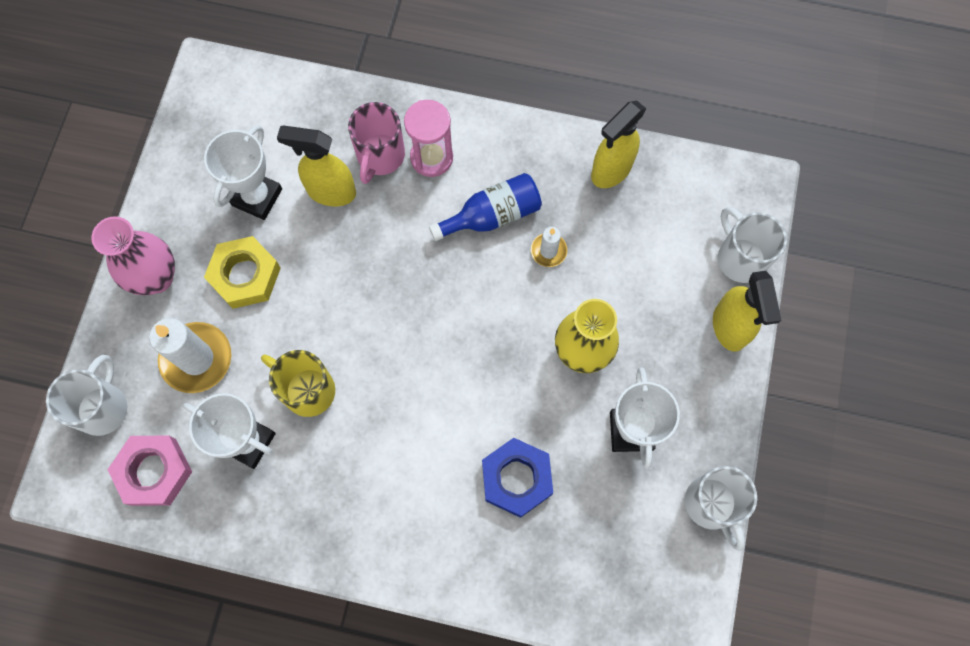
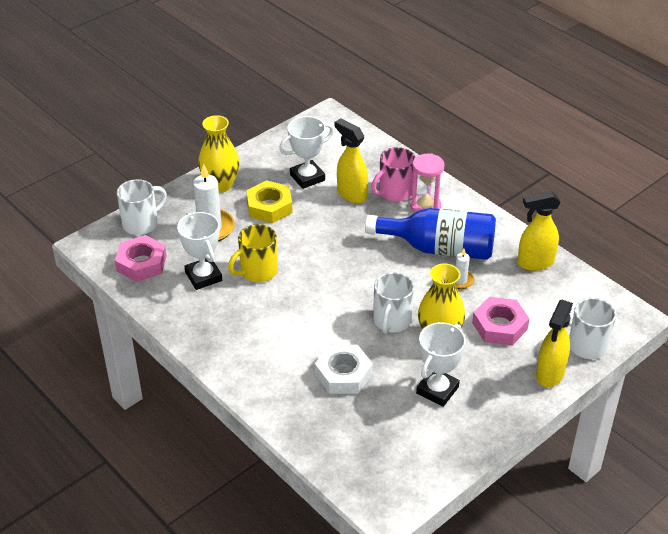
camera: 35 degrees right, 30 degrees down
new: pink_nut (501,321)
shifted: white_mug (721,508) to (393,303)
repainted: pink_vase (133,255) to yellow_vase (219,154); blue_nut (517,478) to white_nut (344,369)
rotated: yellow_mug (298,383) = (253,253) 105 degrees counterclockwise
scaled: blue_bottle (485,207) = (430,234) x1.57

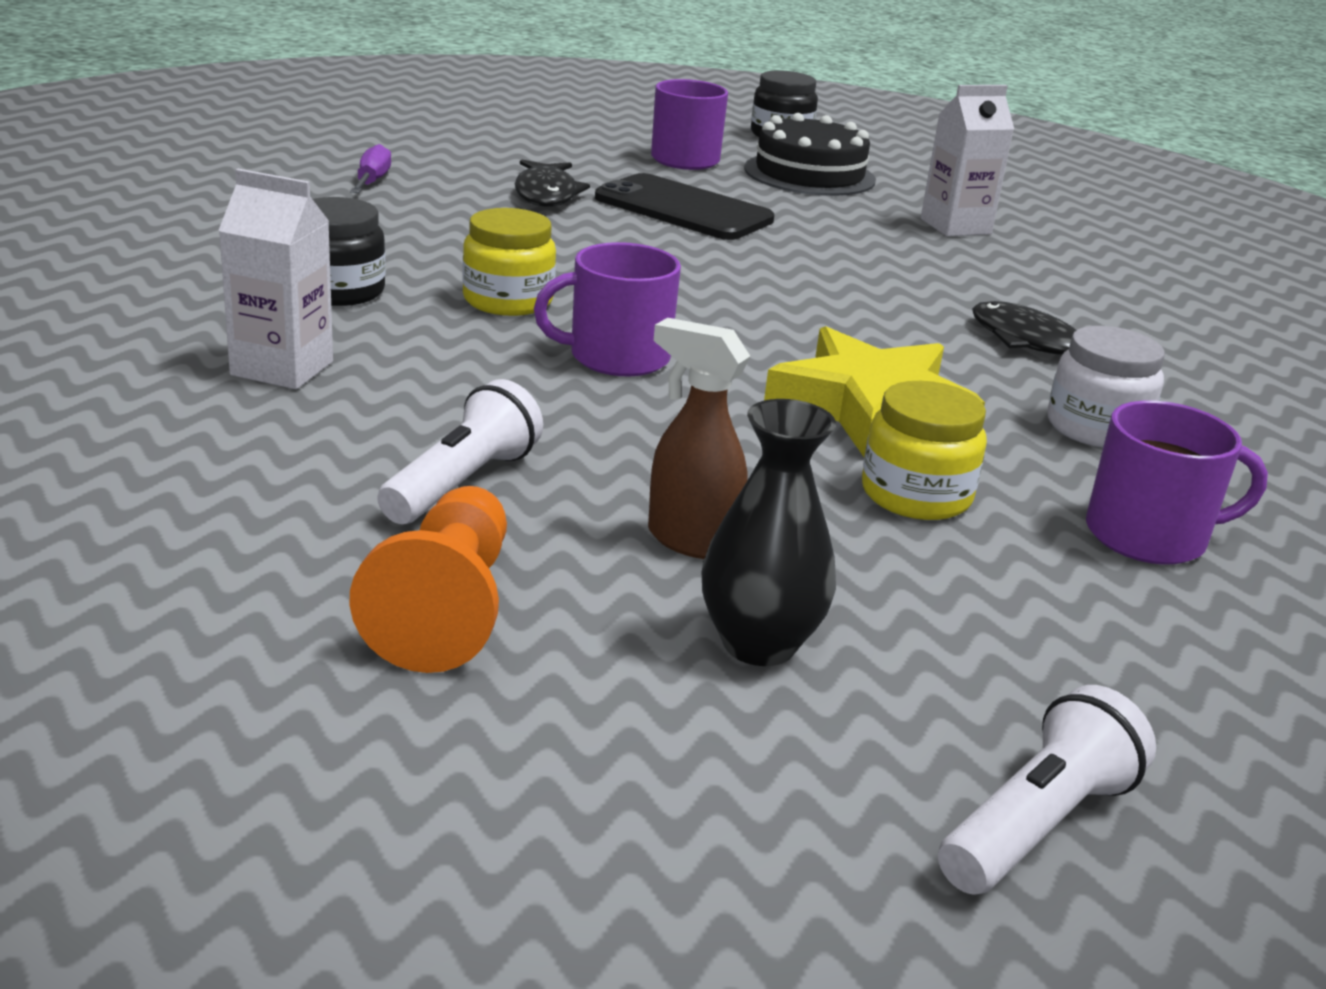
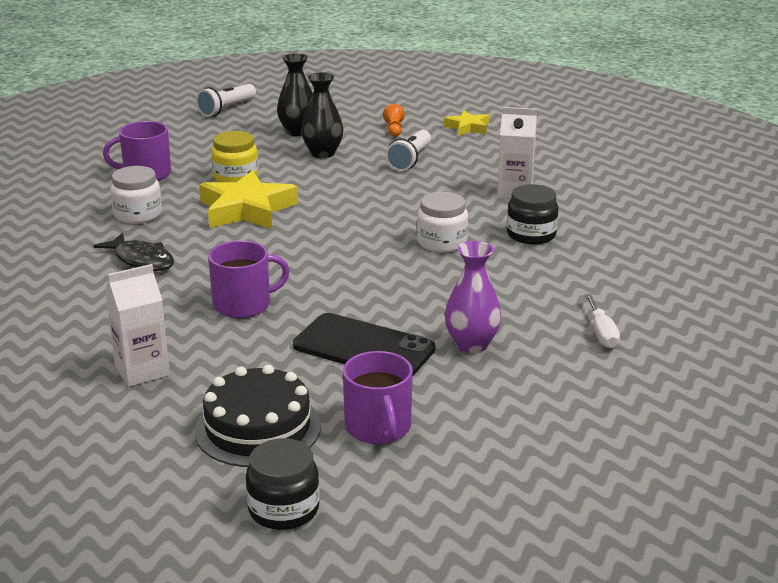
camera: 175 degrees right, 0 degrees up
new: yellow_star (466,123)
shifted: purple_mug (607,309) to (249,279)
swapped: black_fish (552,183) to purple_vase (473,297); brown_spray_bottle (699,438) to black_vase (322,115)
repainted: purple_screwdriver (370,168) to white_screwdriver (602,321); yellow_jar (509,262) to white_jar (442,222)
scaled: orange_pawn (428,579) = (394,120) x0.53

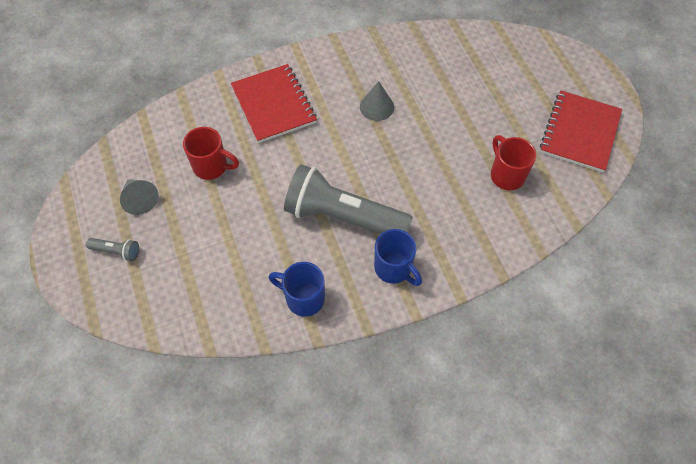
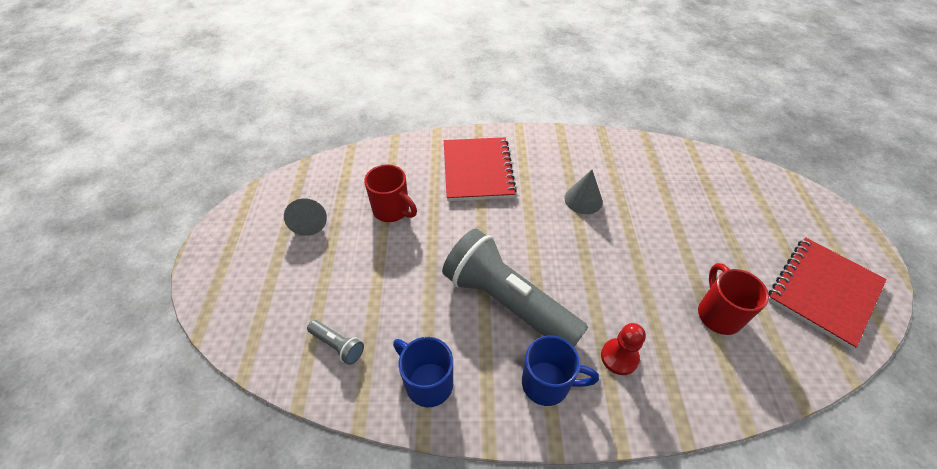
camera: 20 degrees right, 10 degrees down
new: red_pawn (623,349)
shifted: grey_flashlight (112,249) to (335,342)
rotated: blue_mug (398,257) = (560,370) 60 degrees counterclockwise

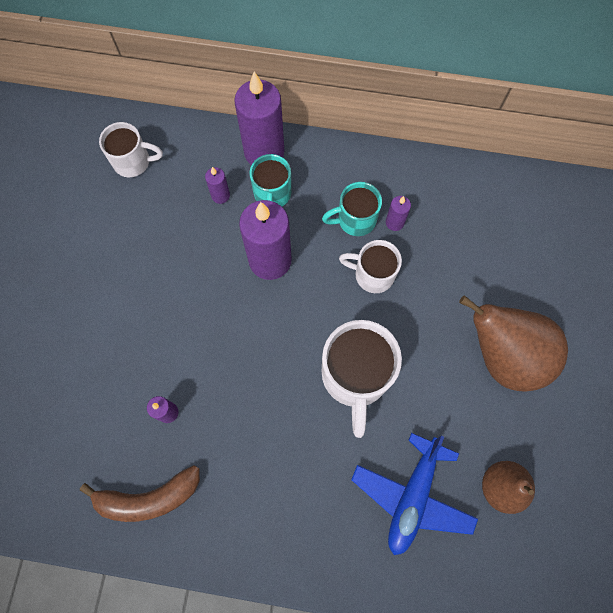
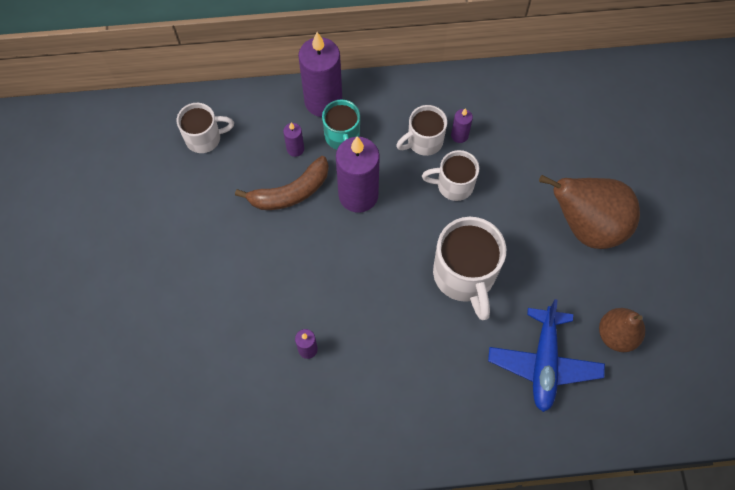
camera: 15 degrees left, 5 degrees down
shifted: brown_banana (140,493) to (282,183)
repainted: turquoise_mug (352,209) to white_mug (421,130)

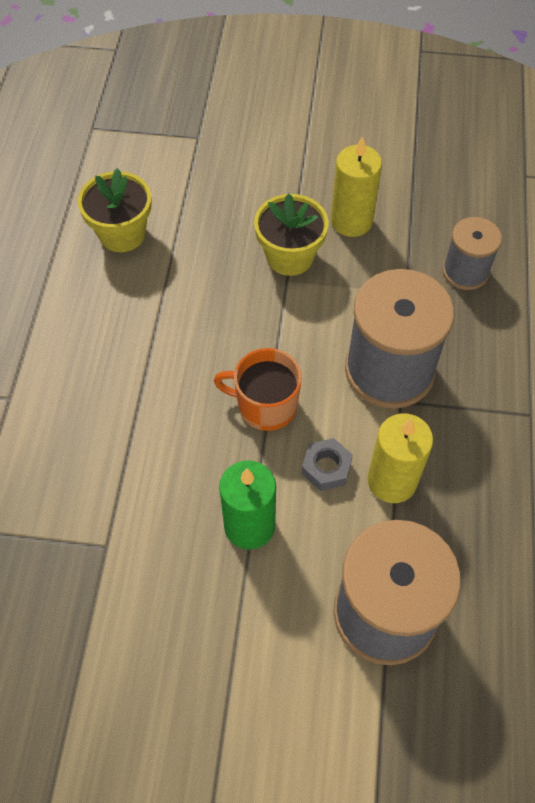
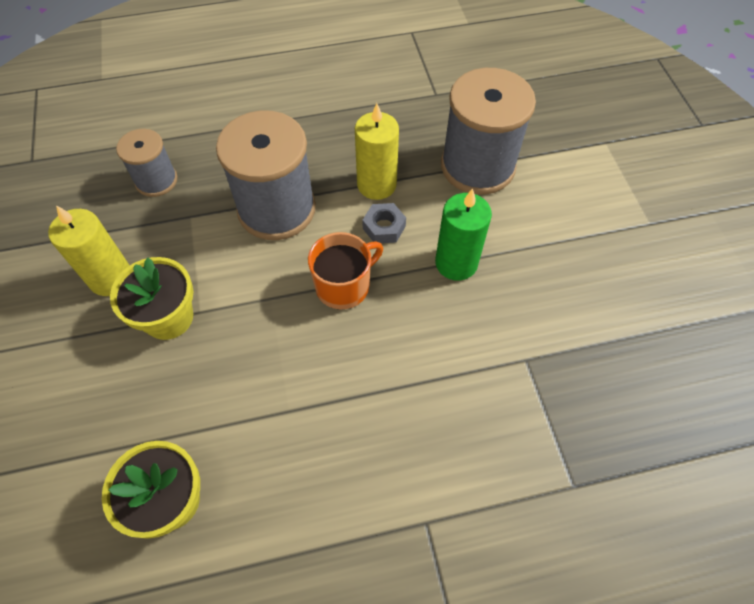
camera: 110 degrees left, 0 degrees up
rotated: orange_mug (258,389) = (345,271) 120 degrees counterclockwise

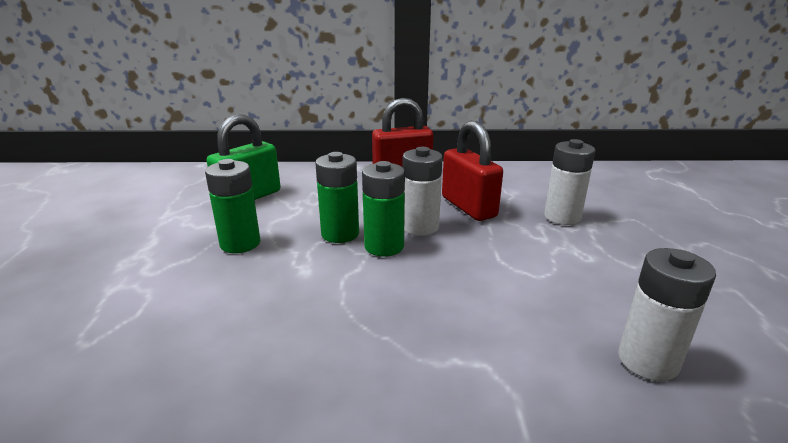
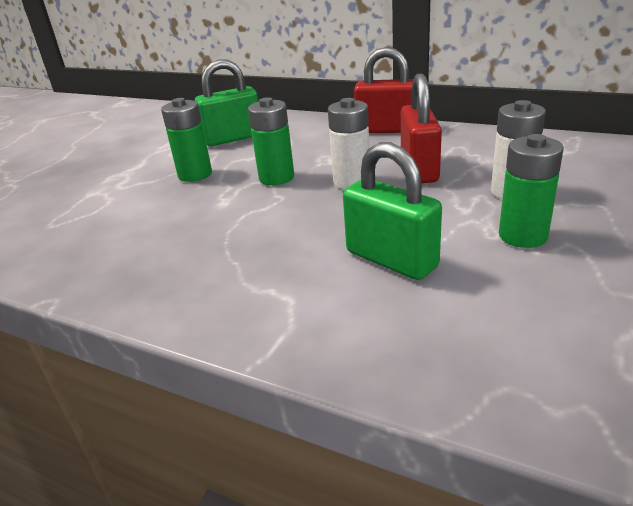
camera: 30 degrees right, 5 degrees up
gone: white_battery (667,314)
new: green_padlock (392,211)
shifted: green_battery (383,209) to (531,191)

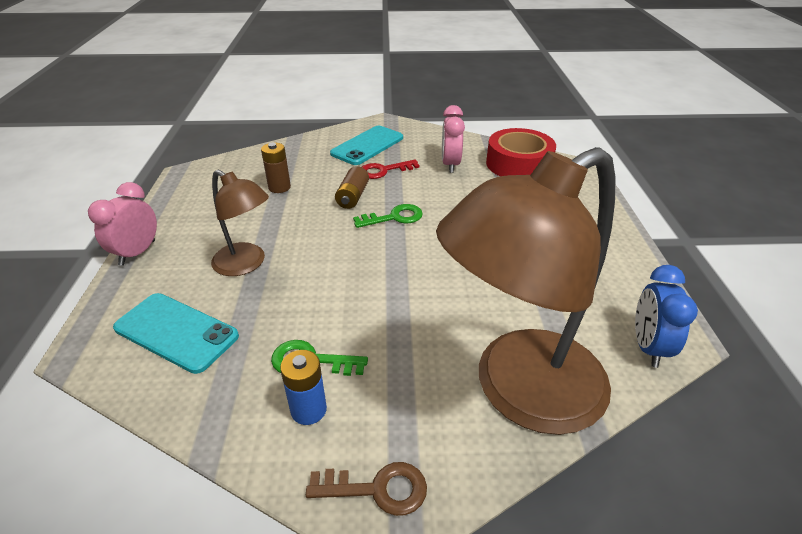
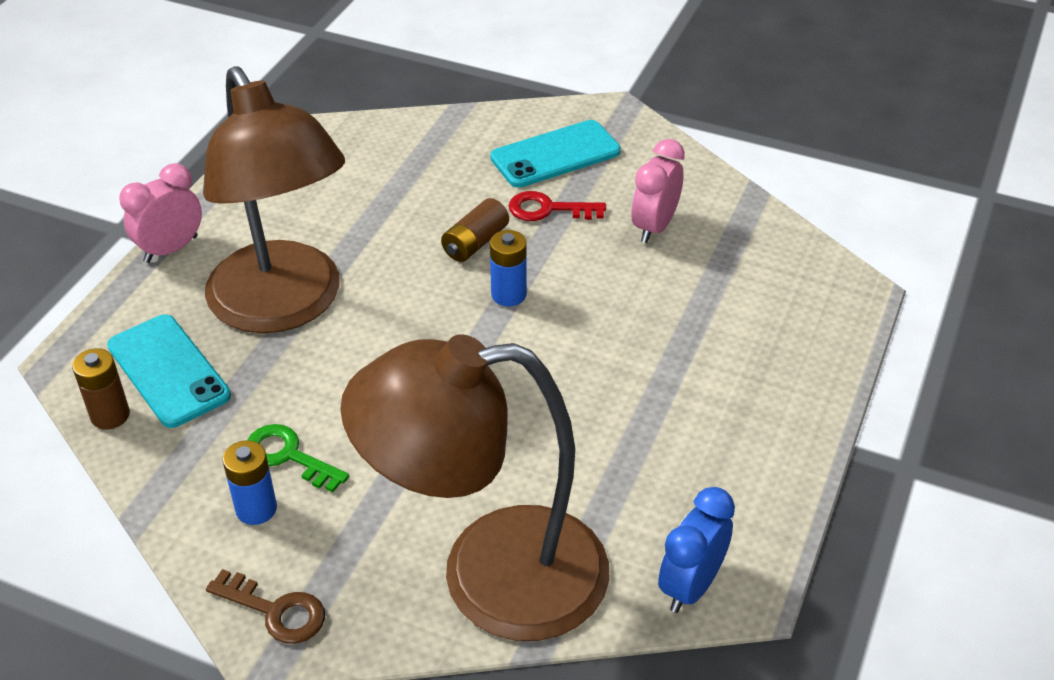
camera: 25 degrees right, 5 degrees up
gone: red_tape (521,152)
shifted: brown_battery (276,168) to (101,389)
swapped: green_key (388,216) to blue_battery (508,268)
scaled: brown_lamp (240,223) = (274,199) x1.94

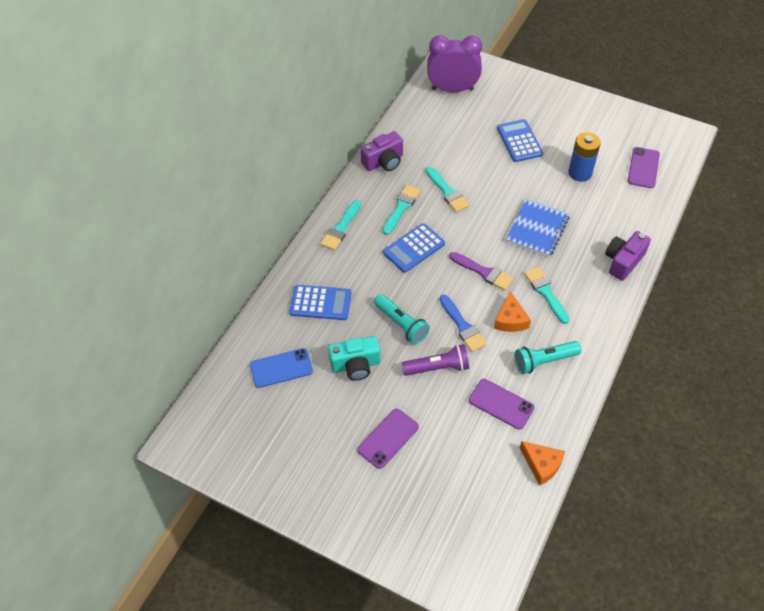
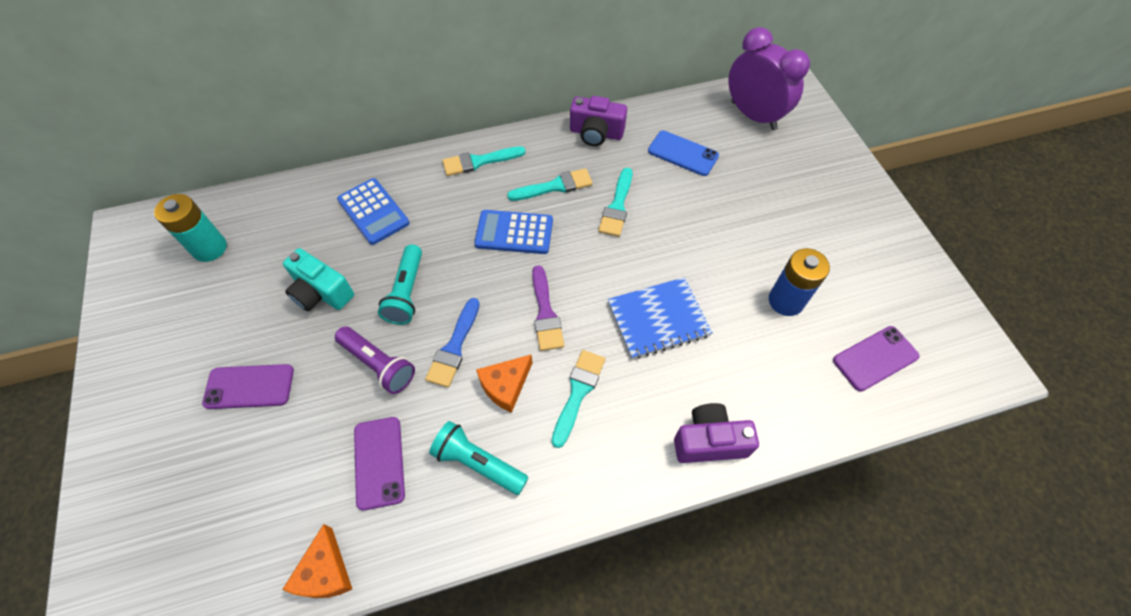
camera: 45 degrees right, 5 degrees up
gone: blue_calculator (520,140)
new: turquoise_battery (190,228)
shifted: blue_phone (281,368) to (683,153)

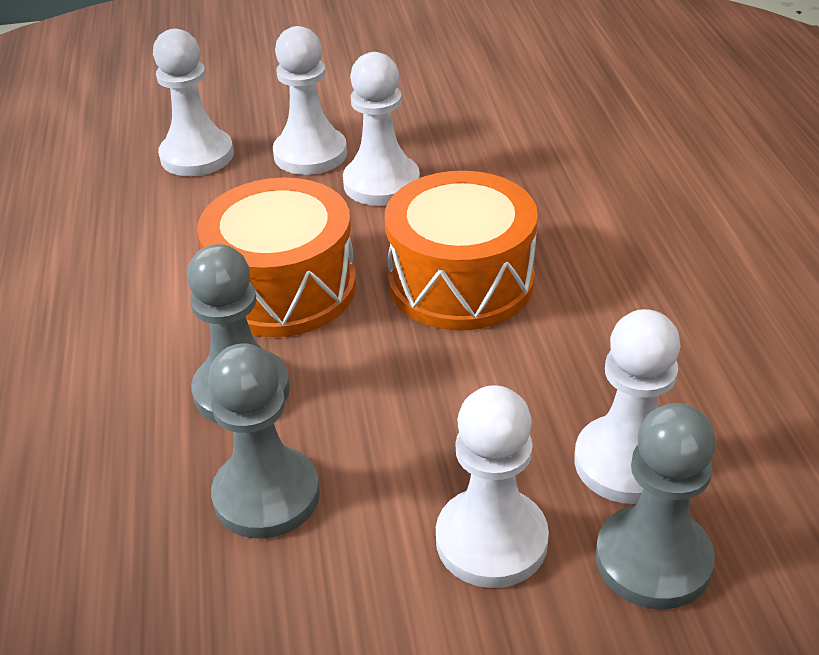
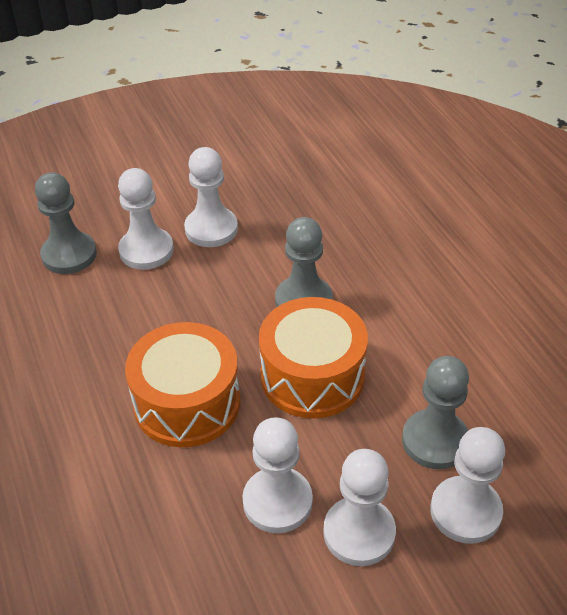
camera: 165 degrees right, 5 degrees up
shifted: white_pawn (627,406) to (211,197); grey_pawn (264,441) to (435,412)

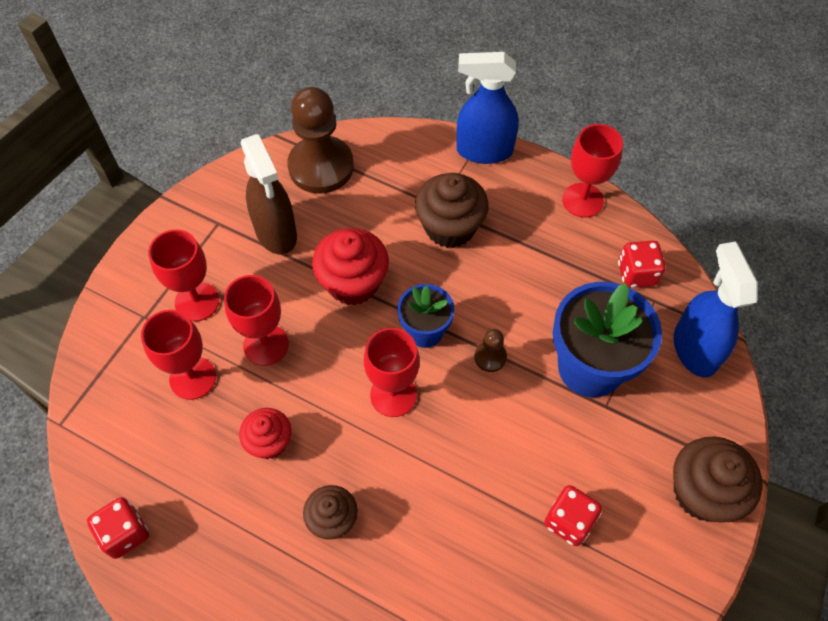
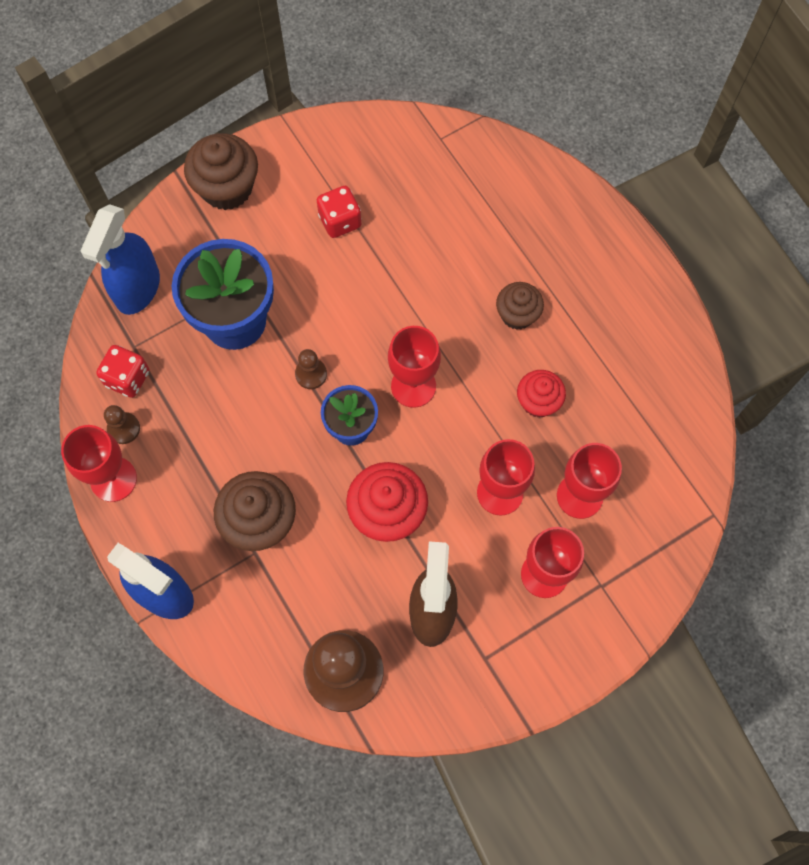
camera: 150 degrees left, 10 degrees up
gone: red_dice (118,528)
new: brown_pawn (122,424)

